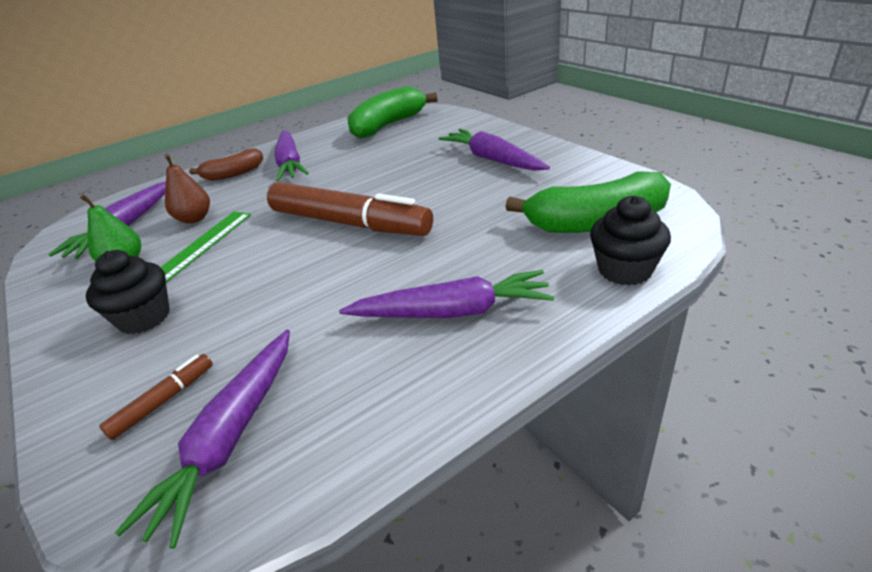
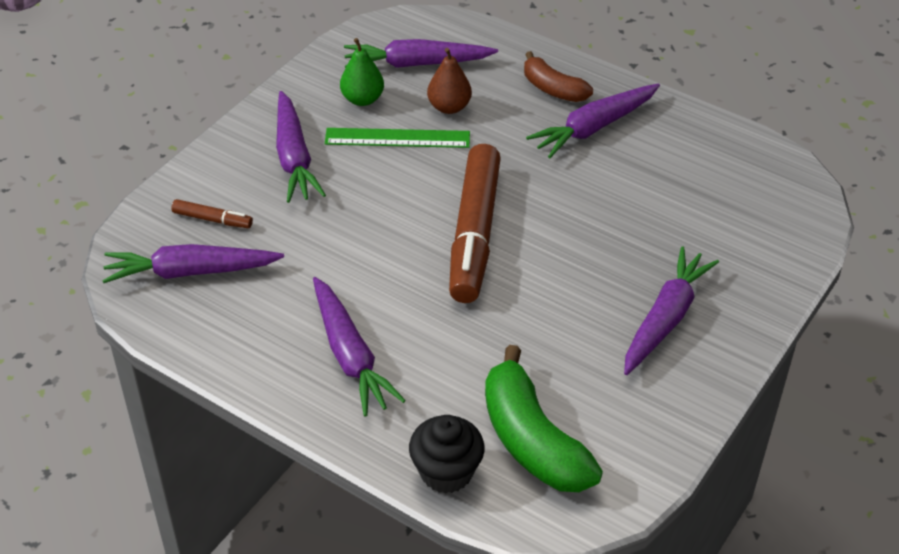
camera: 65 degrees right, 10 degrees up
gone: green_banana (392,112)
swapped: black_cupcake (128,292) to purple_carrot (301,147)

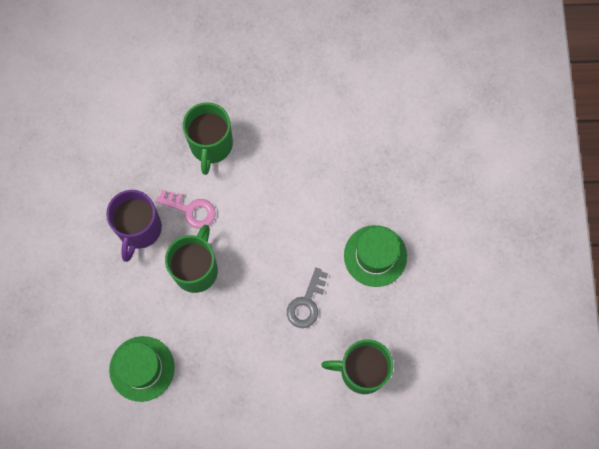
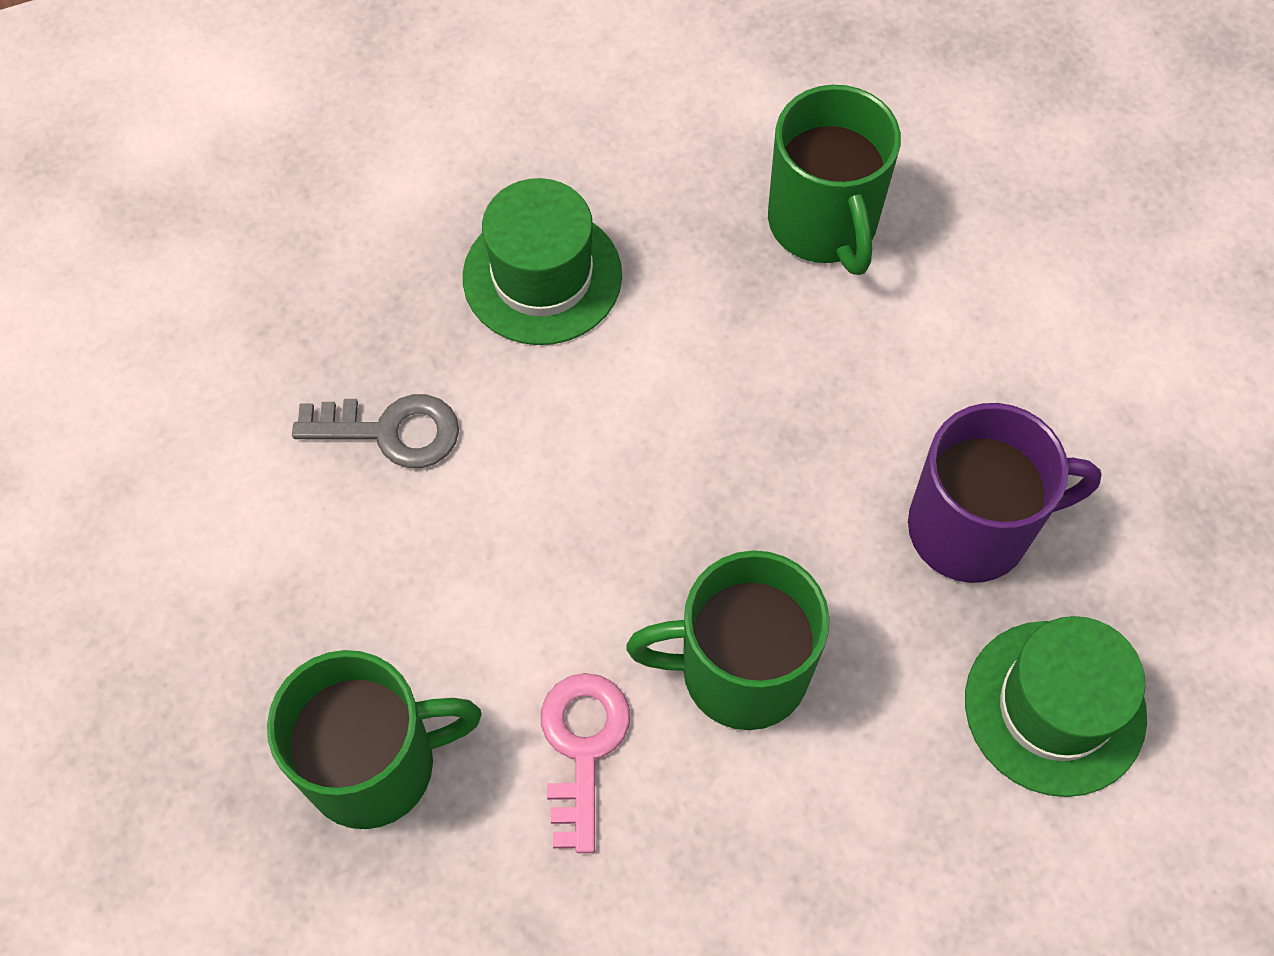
camera: 110 degrees left, 10 degrees down
shifted: purple_mug (134,226) to (1005,493); grey_key (307,298) to (375,431)

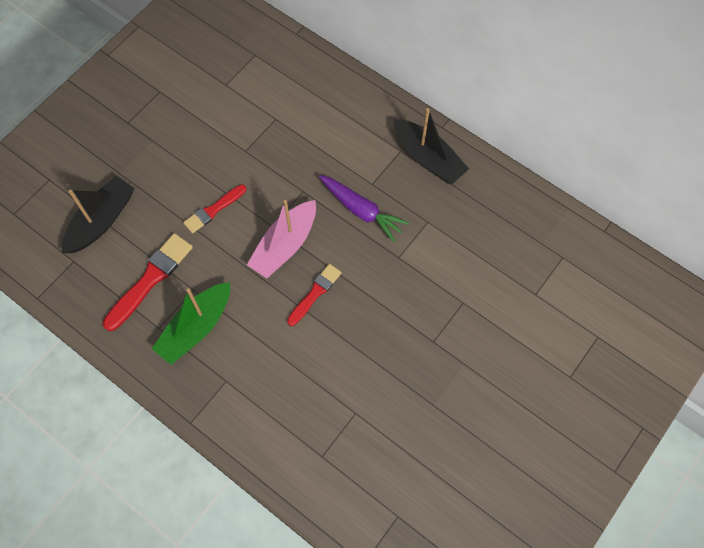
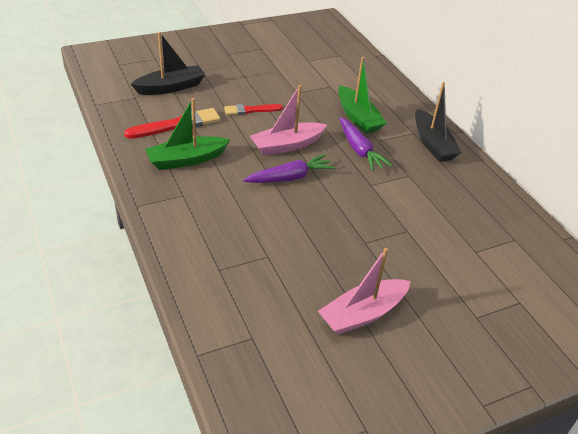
camera: 25 degrees right, 25 degrees down
new: green_boat (362,95); pink_boat (364,291)
swapped: red_brush (314,295) to purple_carrot (289,168)

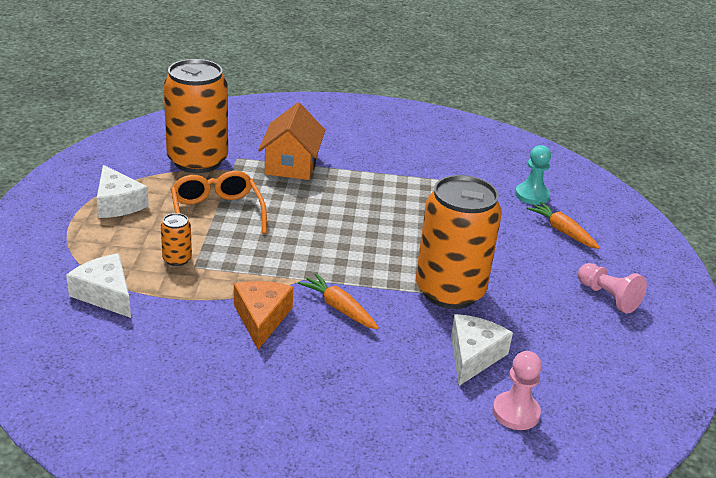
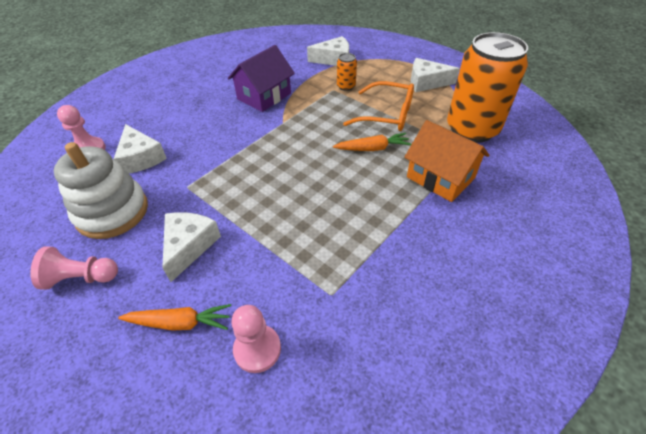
camera: 130 degrees right, 15 degrees up
gone: orange_can (459,242)
new: white_stacking_toy (101,190); white_cheese (191,247)
shifted: orange_carrot (338,301) to (372,142)
swapped: orange_cheese (263,315) to purple_house (261,78)
repainted: turquoise_pawn (533,175) to pink_pawn (256,339)

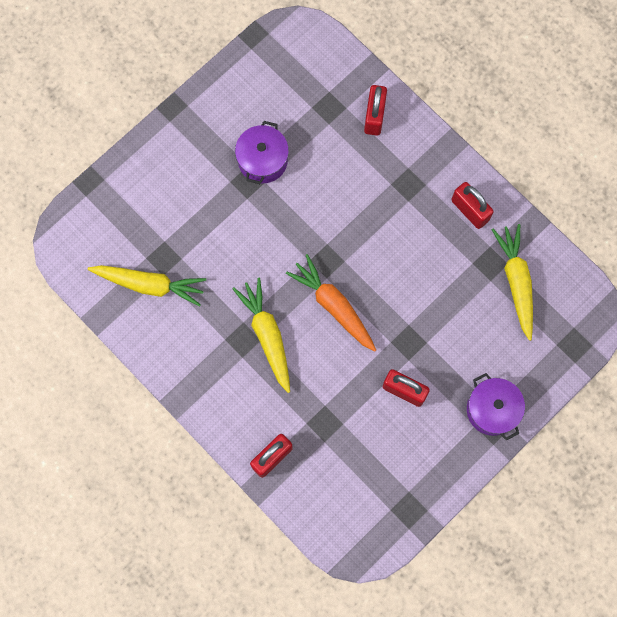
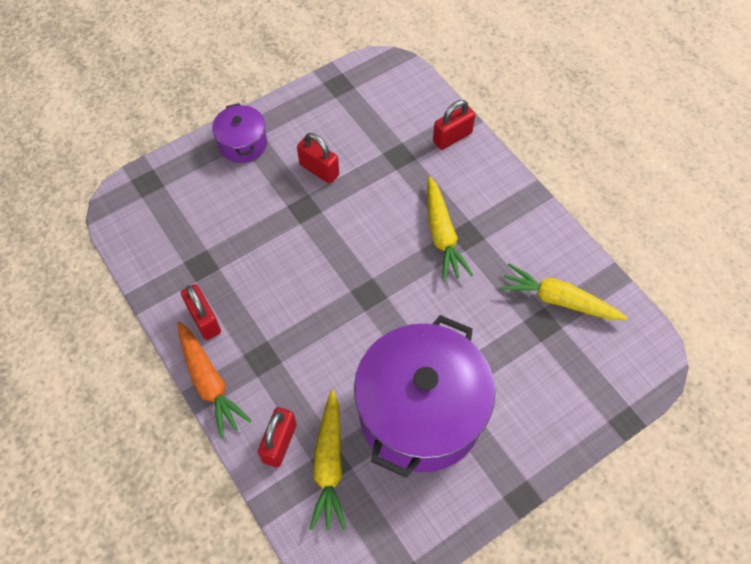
camera: 170 degrees left, 15 degrees down
shifted: yellow_carrot (512,282) to (328,460); orange_carrot (331,303) to (214,380)
scaled: purple_pot (262,152) = (424,396) x2.11

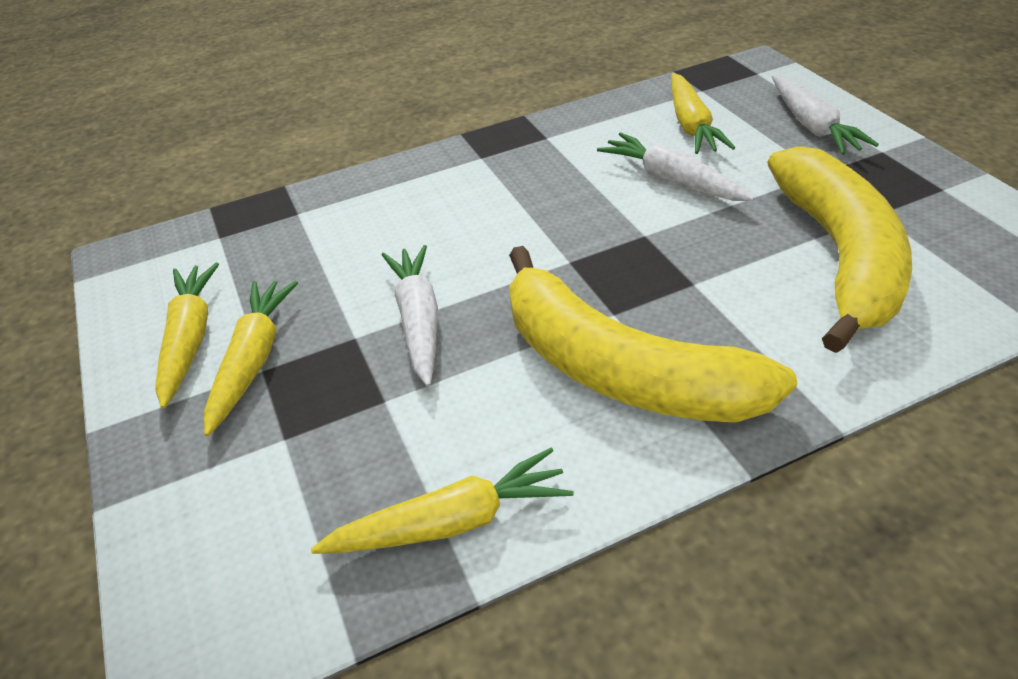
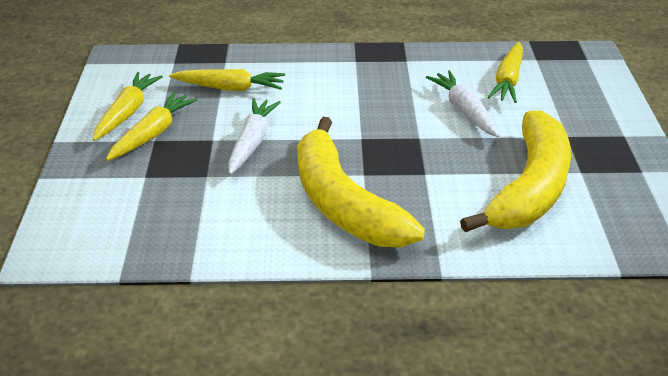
camera: 20 degrees right, 5 degrees down
gone: white_carrot (825,115)
shifted: yellow_carrot (442,501) to (227,80)

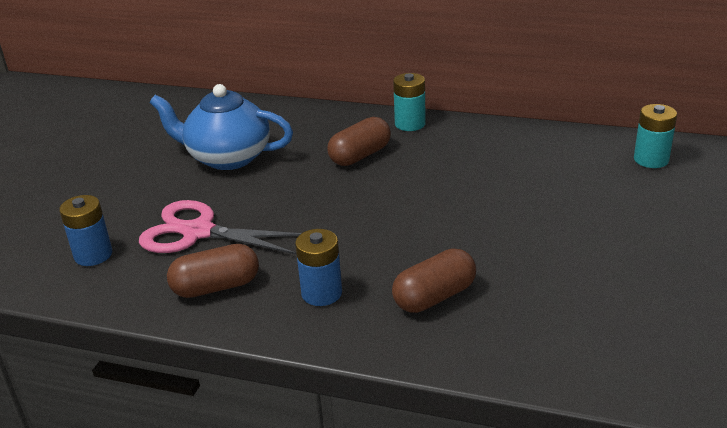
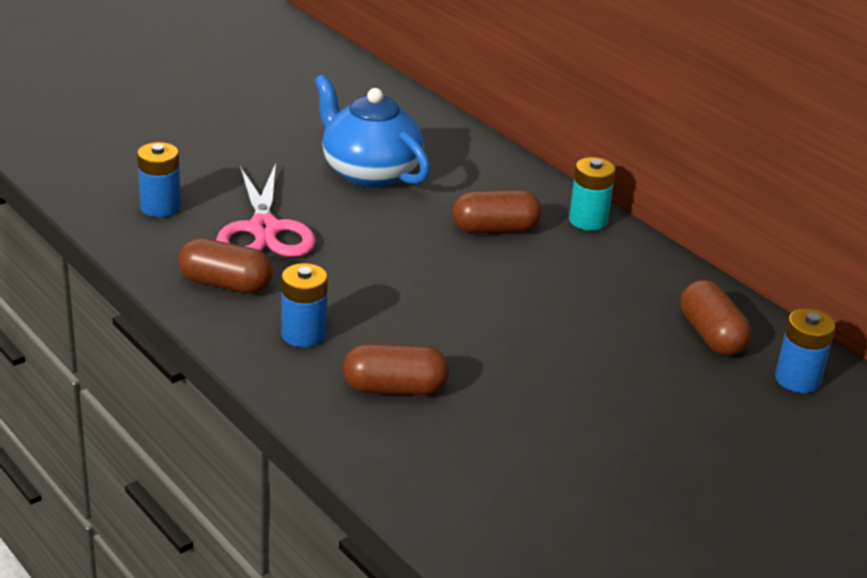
camera: 30 degrees right, 0 degrees up
new: brown_capsule (716,318)
repainted: turquoise_battery (655,136) to blue_battery (805,351)
rotated: pink_scissors (220,227) = (265,210) 150 degrees counterclockwise

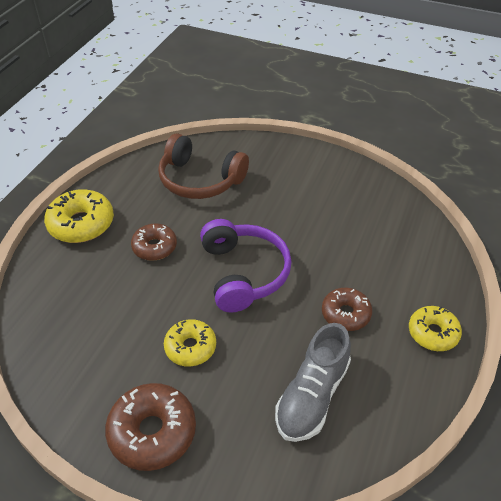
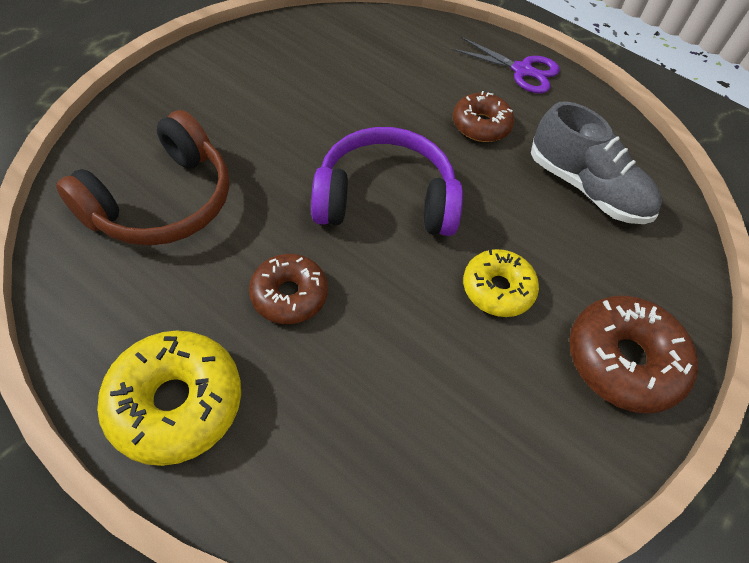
camera: 80 degrees left, 10 degrees up
swapped: yellow_donut (435,328) to purple_scissors (506,65)

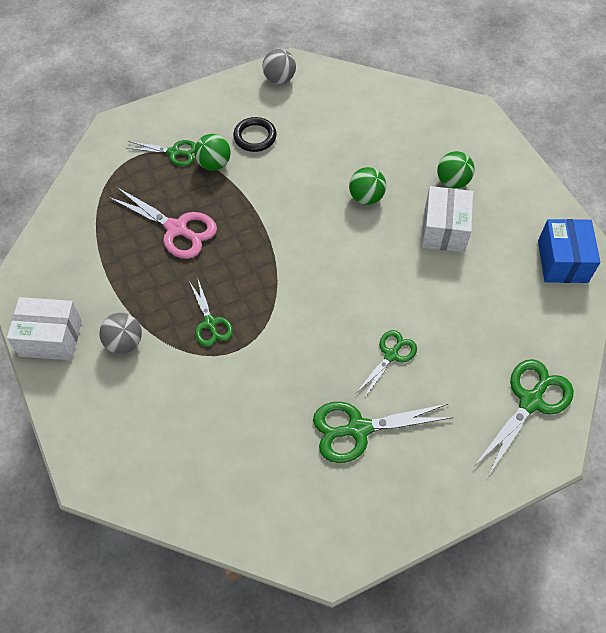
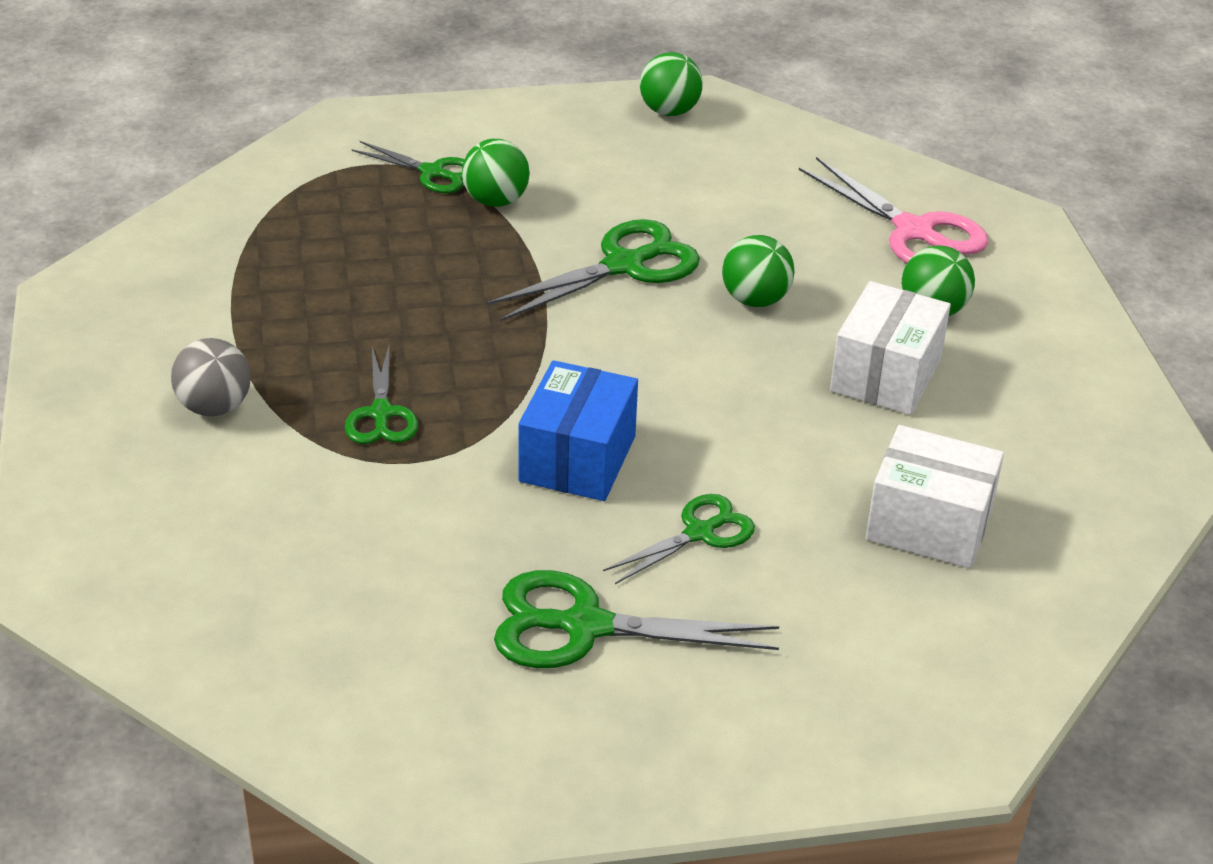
camera: 15 degrees right, 20 degrees down
gone: black_ring (255,134)
shifted: pink_scissors (162,223) to (894,210); blue_box (569,251) to (578,430); white_box (44,328) to (935,496); green_scissors (524,417) to (593,270)
repainted: grey_ball (279,66) to green_ball (671,84)

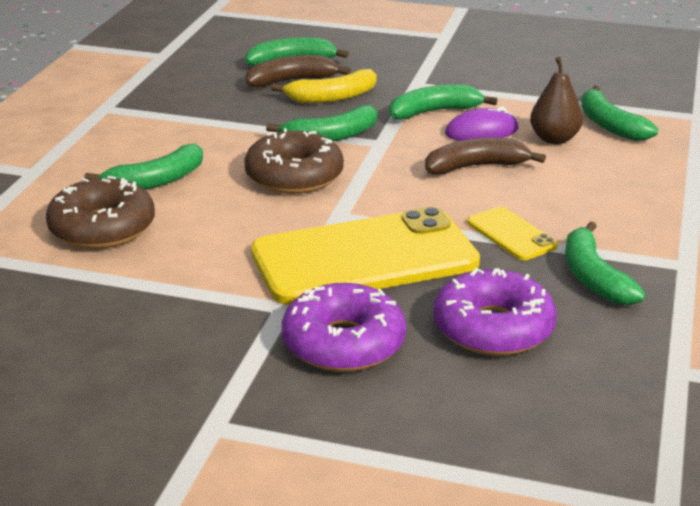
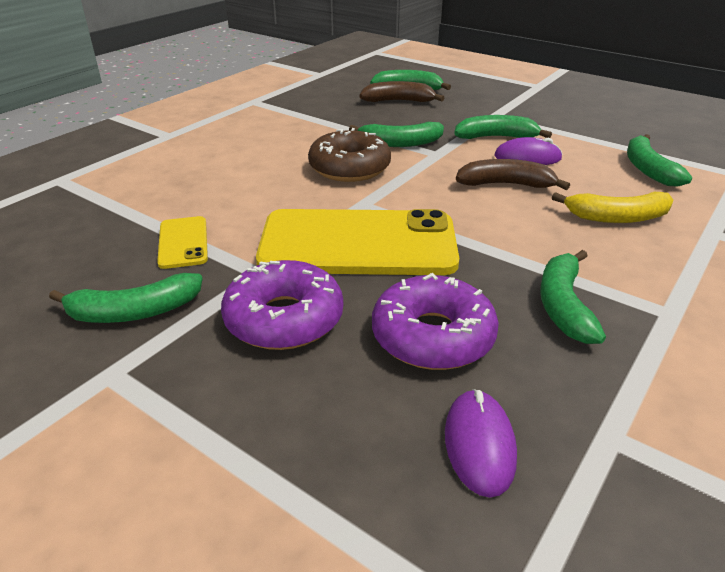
camera: 20 degrees right, 5 degrees up
gone: brown_pear (556,100); brown_donut (100,212)
new: purple_mouse (481,443)
shifted: yellow_banana (324,86) to (612,207); green_banana (143,167) to (126,298); yellow_phone (512,233) to (182,242)

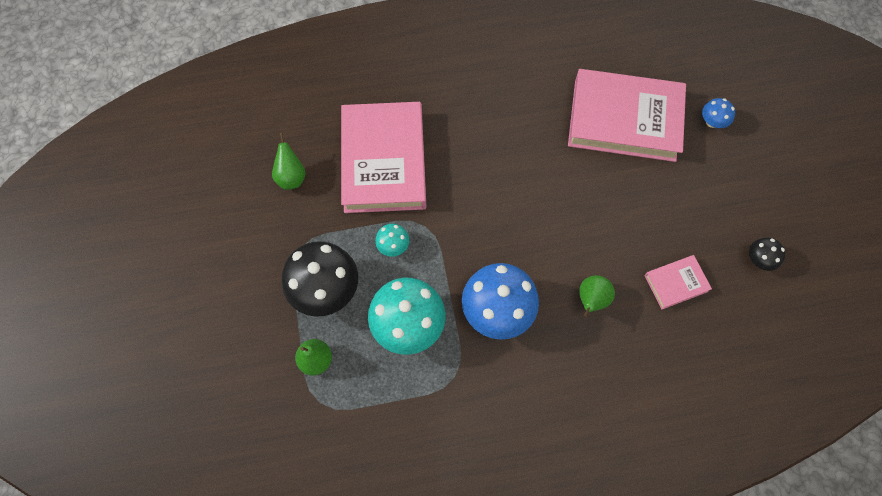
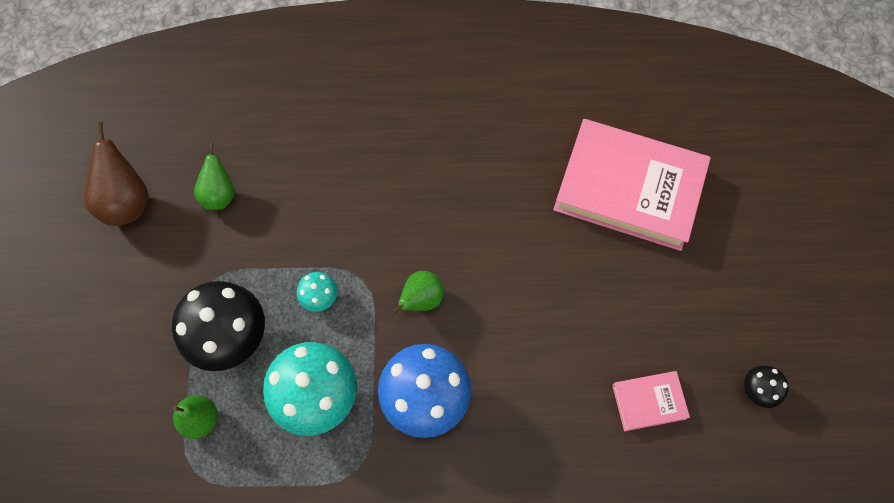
camera: 10 degrees right, 0 degrees up
gone: blue_mushroom (718,113); pink_book (384,157)
new: brown_pear (116,173)
shifted: green_pear (597,296) to (418,292)

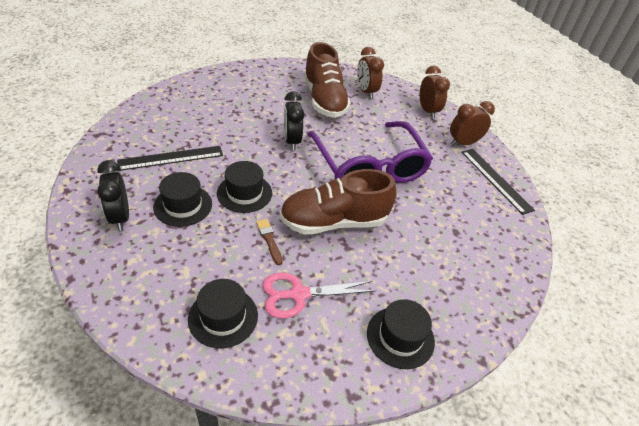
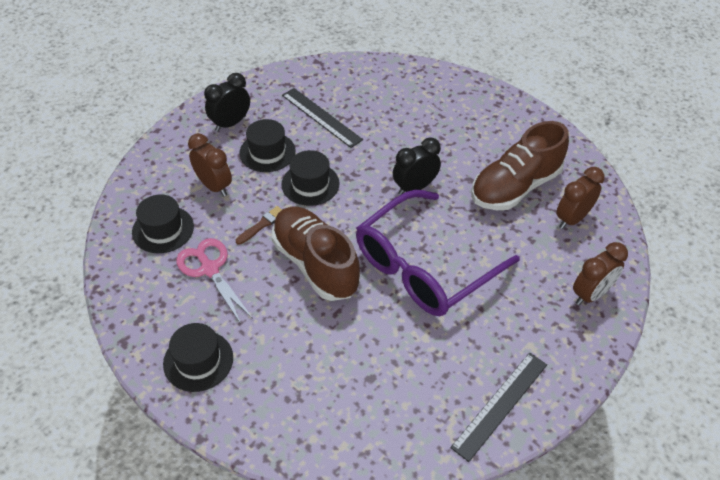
camera: 70 degrees right, 5 degrees up
shifted: brown_clock (472,123) to (210,165)

